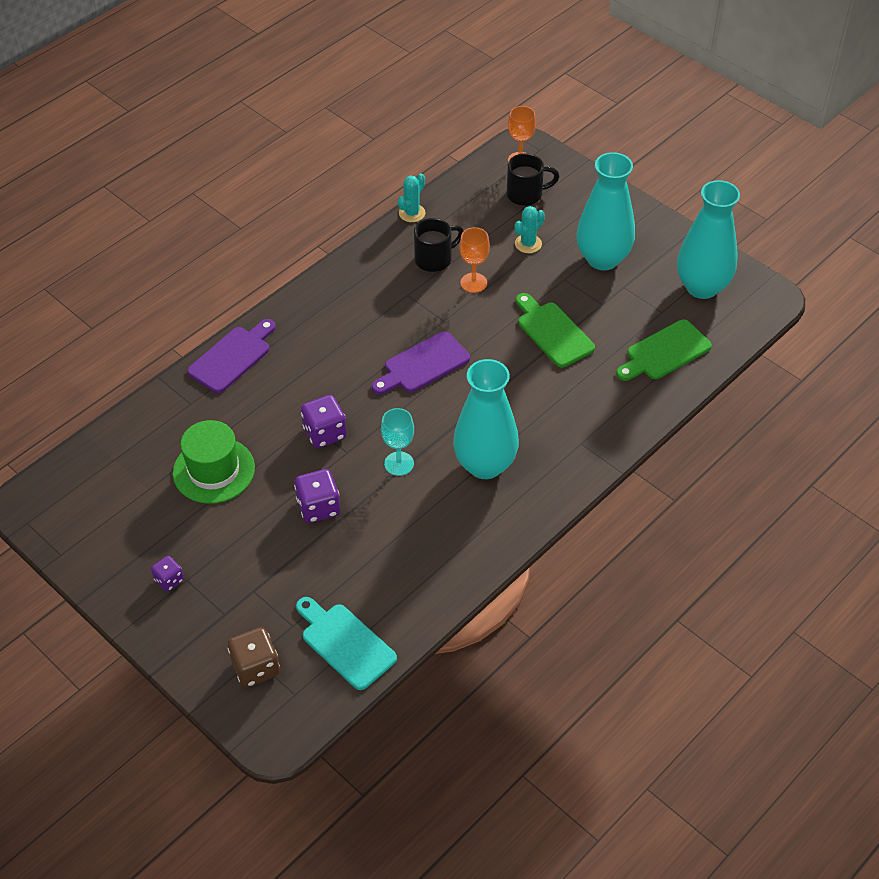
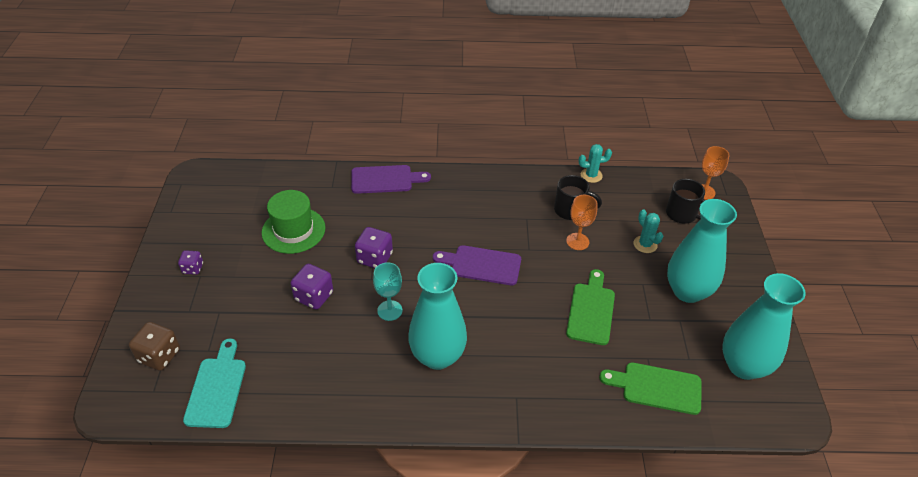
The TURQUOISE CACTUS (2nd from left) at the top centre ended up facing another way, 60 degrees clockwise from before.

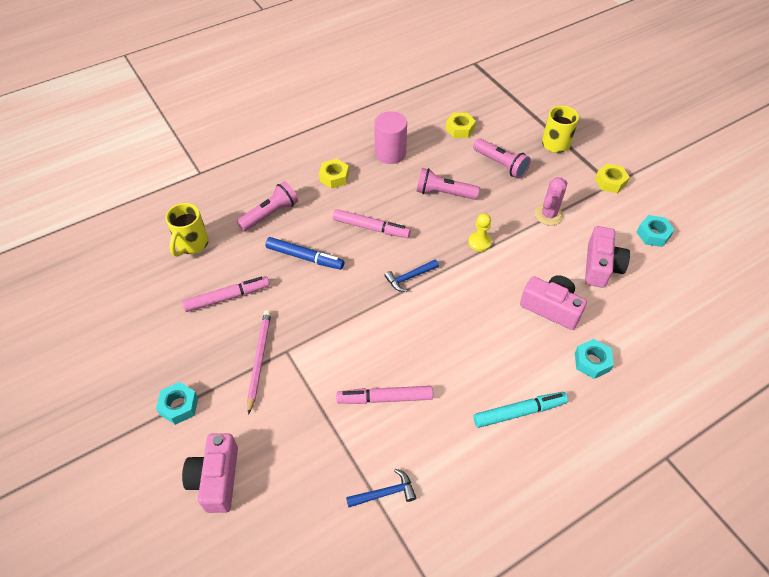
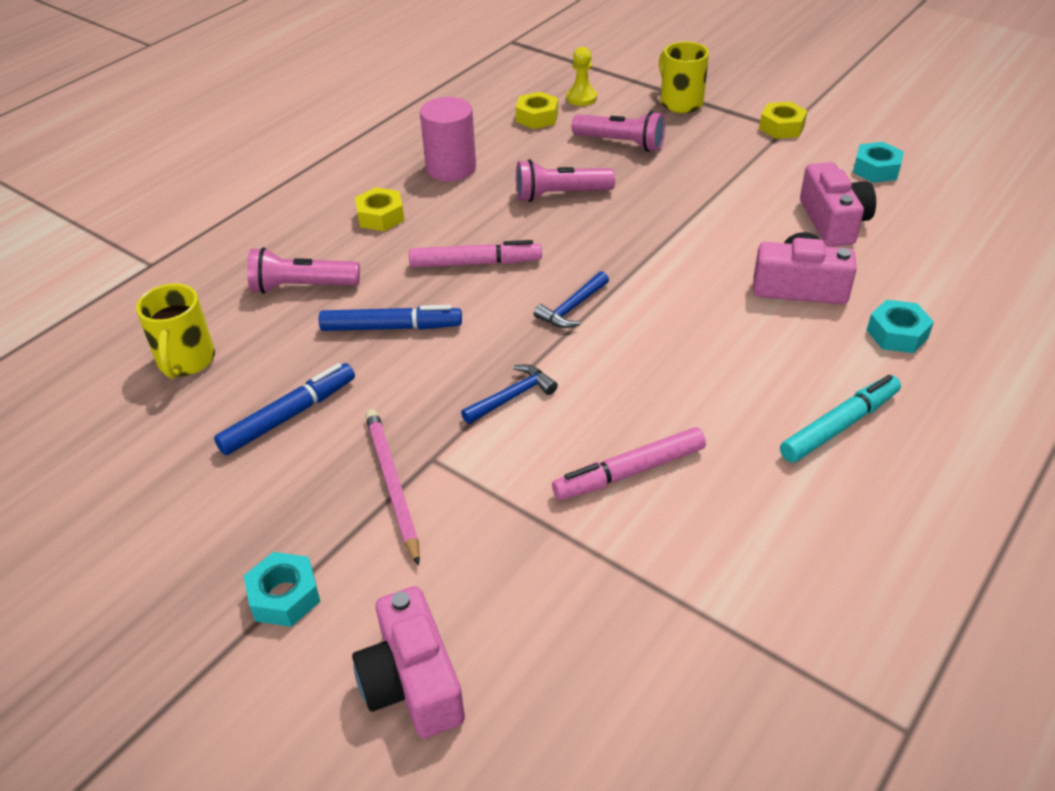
The second view lost the PINK CACTUS at the middle right. The BLUE HAMMER (1st from left) ended up elsewhere, having gone from the bottom centre to the centre. The YELLOW PAWN ended up elsewhere, having gone from the centre to the top centre. What was the PINK MARKER (1st from left) at the middle left turned into the BLUE MARKER (1st from left) at the middle left. The PINK FLASHLIGHT (1st from left) at the centre ended up facing another way, 120 degrees counterclockwise from before.

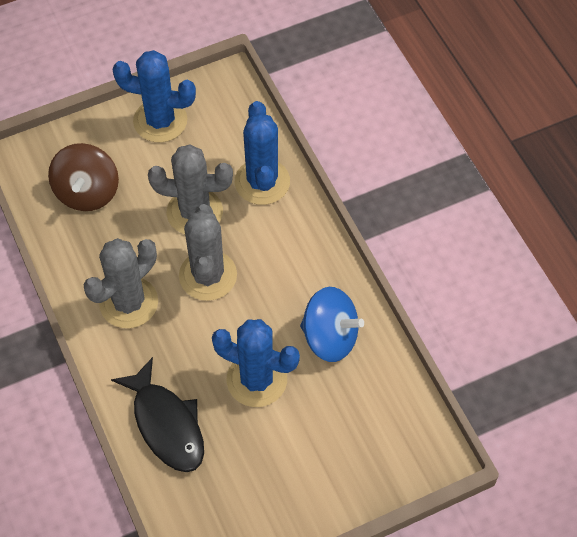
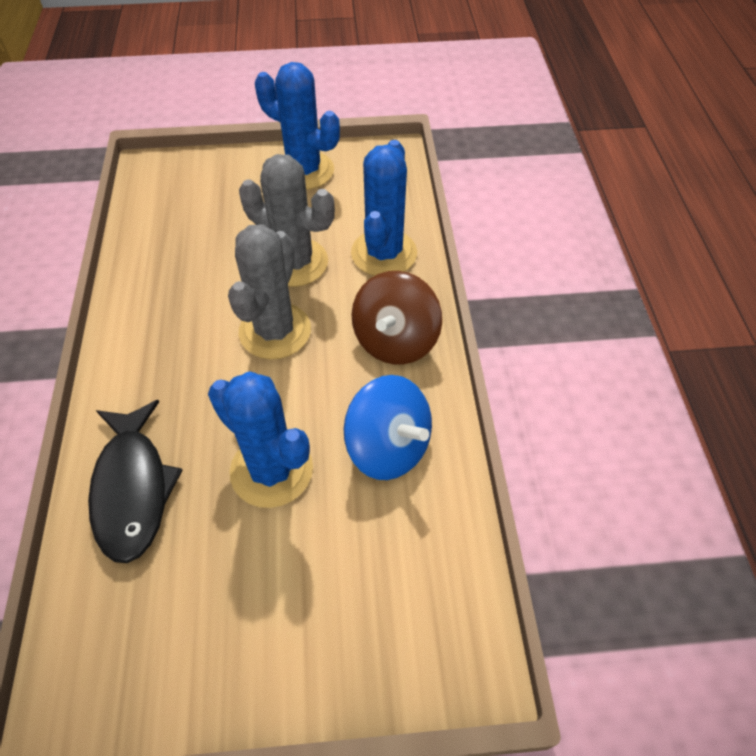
The second view lost the GREY CACTUS (1st from left) at the middle left. The BROWN SPINNING TOP ended up elsewhere, having gone from the top left to the centre.

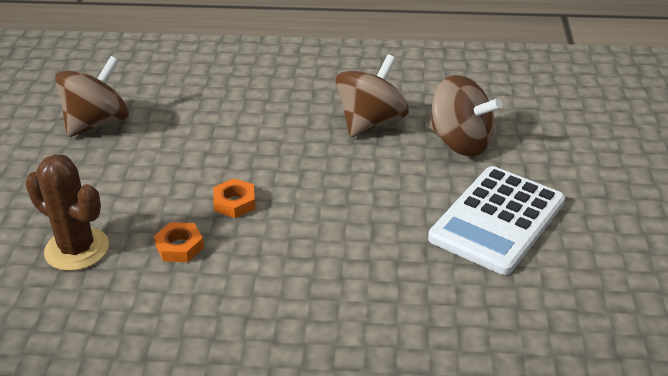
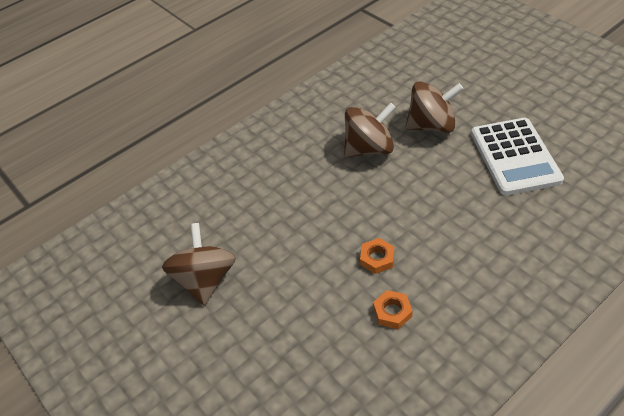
The second view lost the BROWN CACTUS at the middle left. The BROWN SPINNING TOP (2nd from left) at the top centre ended up facing another way, 75 degrees clockwise from before.

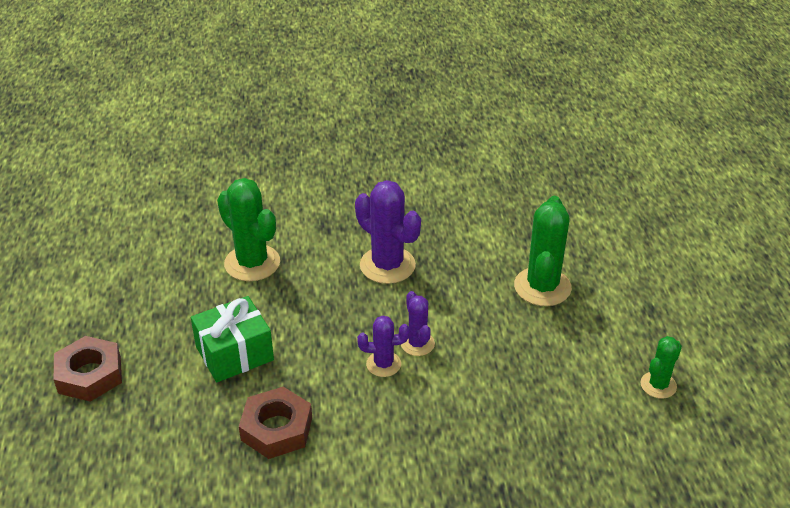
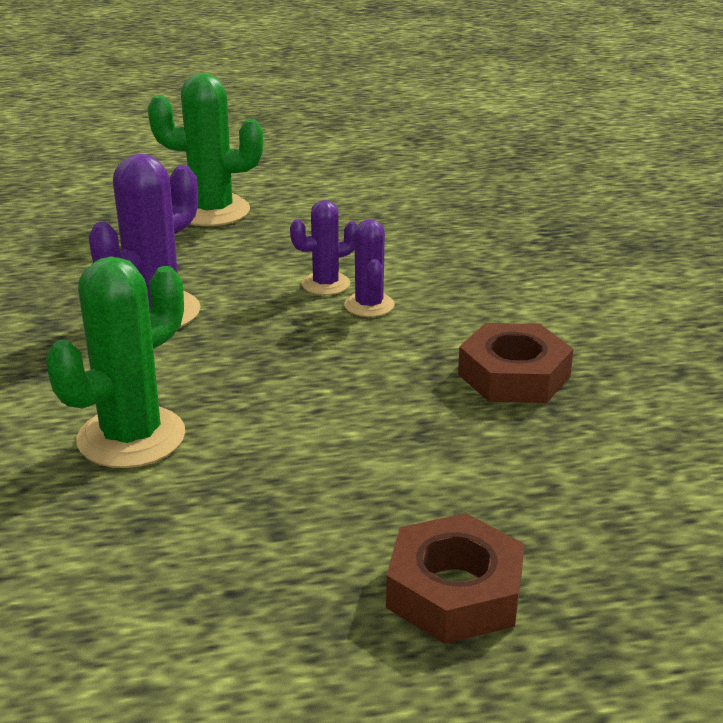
The second view lost the GREEN GIFT at the bottom left. The second view lost the GREEN CACTUS (3rd from left) at the bottom right.

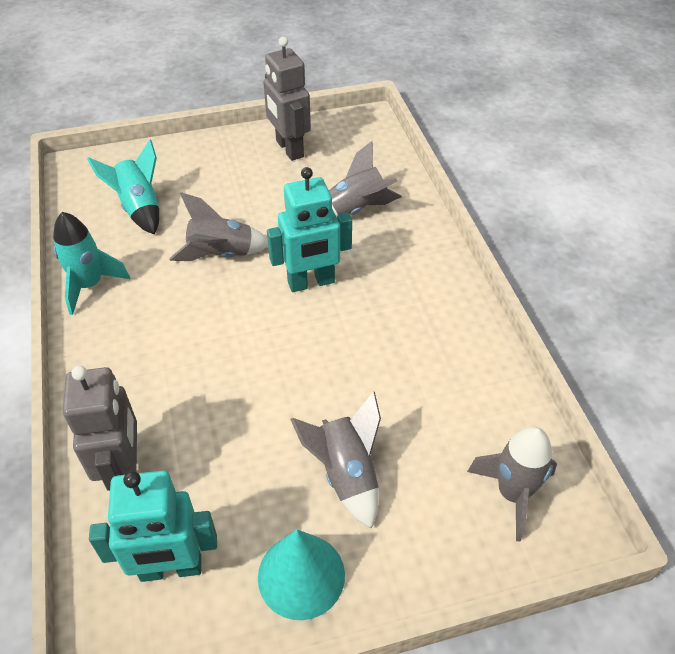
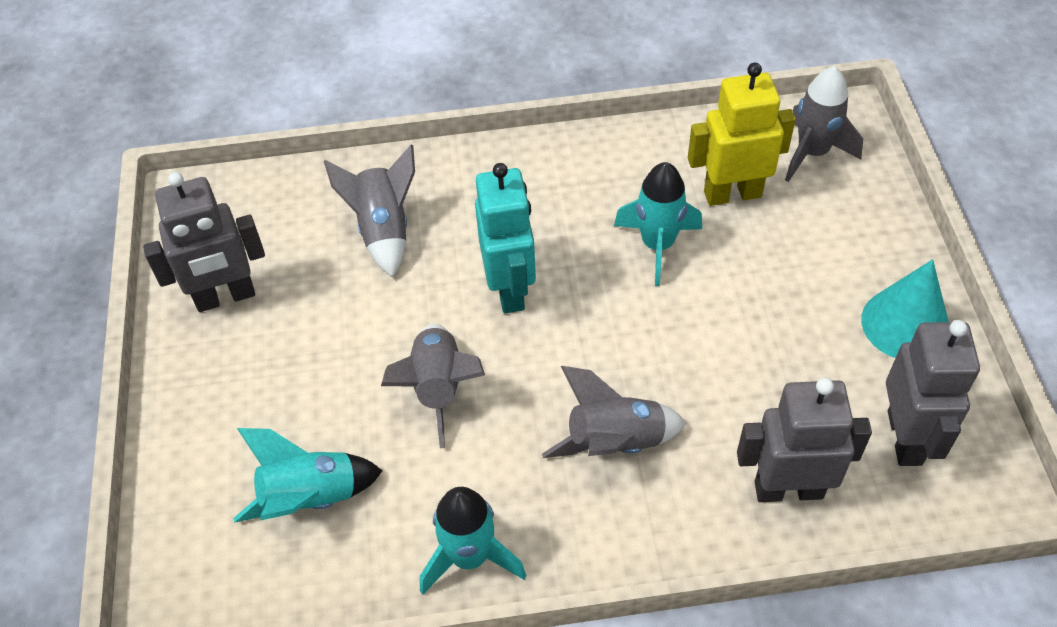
The second view gained the TURQUOISE ROCKET (3rd from left) at the centre. The second view gained the YELLOW ROBOT at the top right. The GREY ROCKET (2nd from left in the first image) ended up elsewhere, having gone from the bottom centre to the centre. What was the TURQUOISE ROBOT (1st from left) at the bottom left turned into the GREY ROBOT (3rd from left) at the middle right.

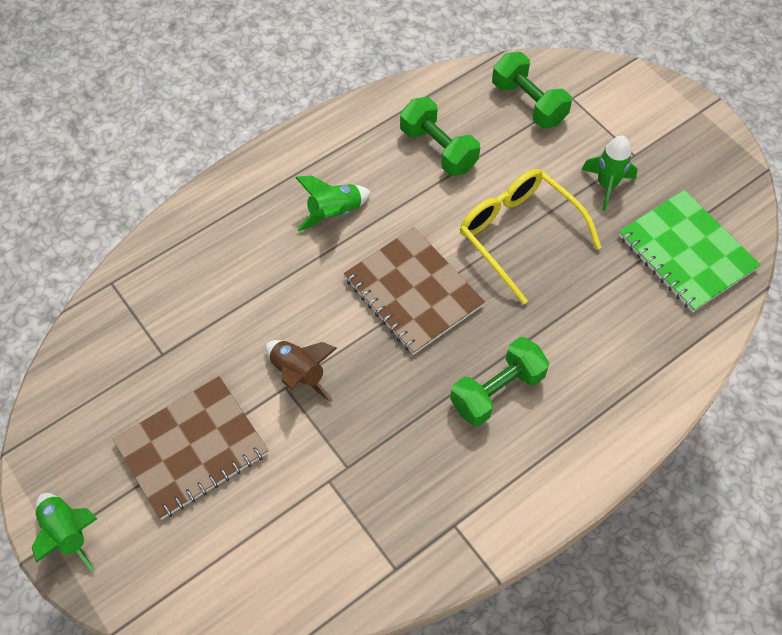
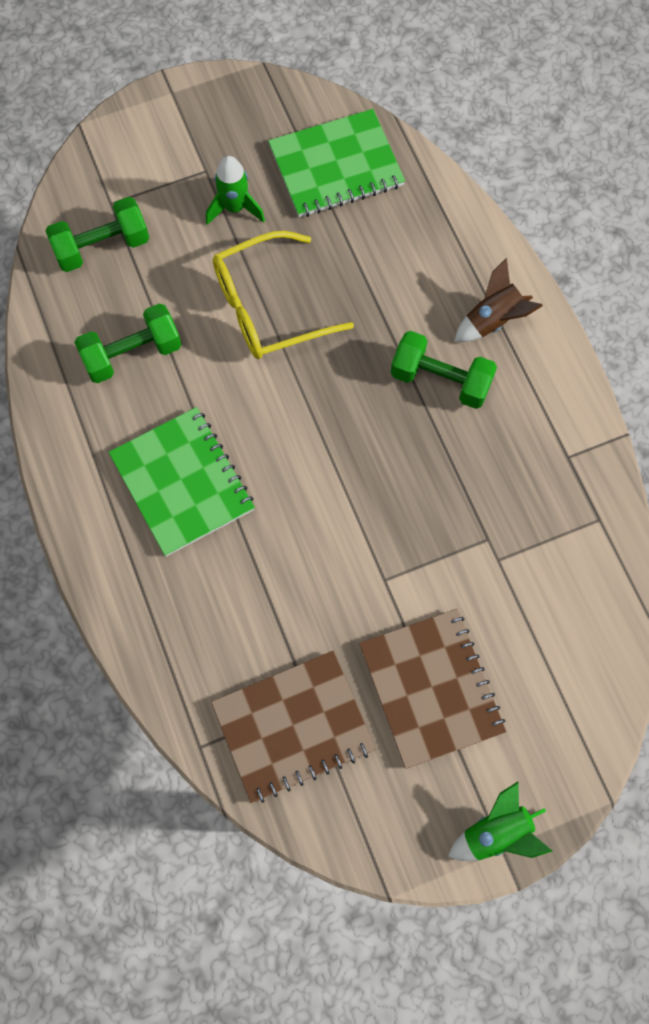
The BROWN ROCKET ended up elsewhere, having gone from the centre to the top right. The BROWN NOTEBOOK (2nd from left in the first image) ended up elsewhere, having gone from the centre to the bottom centre. Where the GREEN ROCKET (2nd from left) stood at the top centre, the GREEN NOTEBOOK (1st from left) came to stand at the middle left. The GREEN DUMBBELL (2nd from left in the first image) at the centre ended up facing another way, 45 degrees counterclockwise from before.

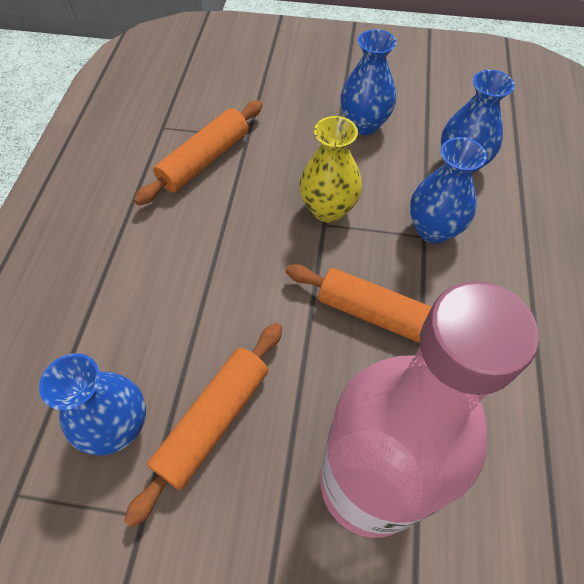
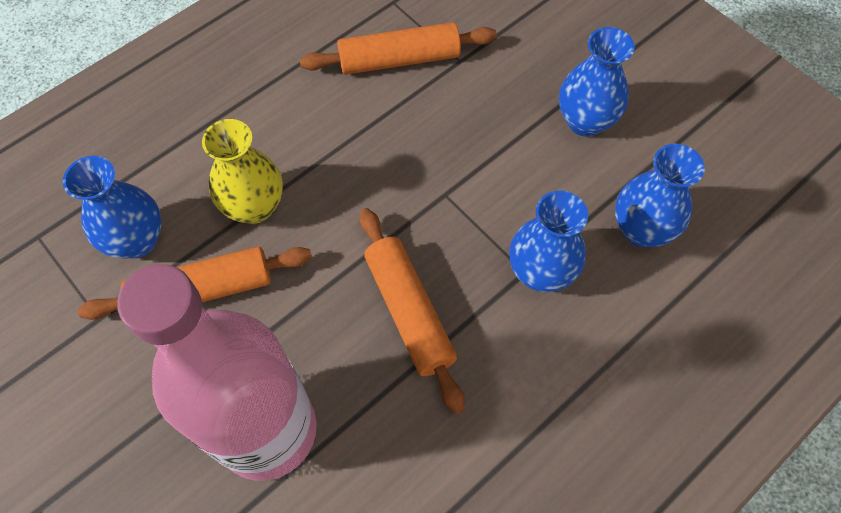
The YELLOW VASE ended up elsewhere, having gone from the top centre to the middle left.

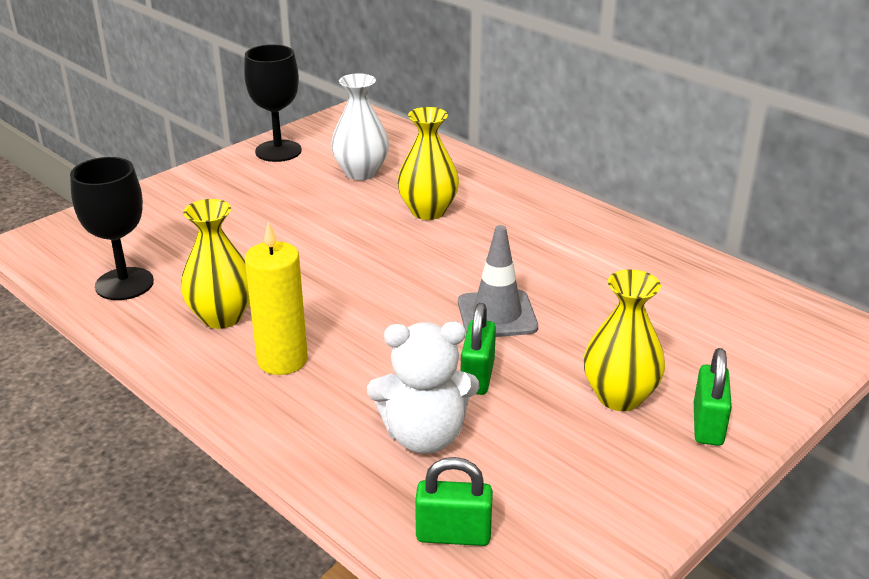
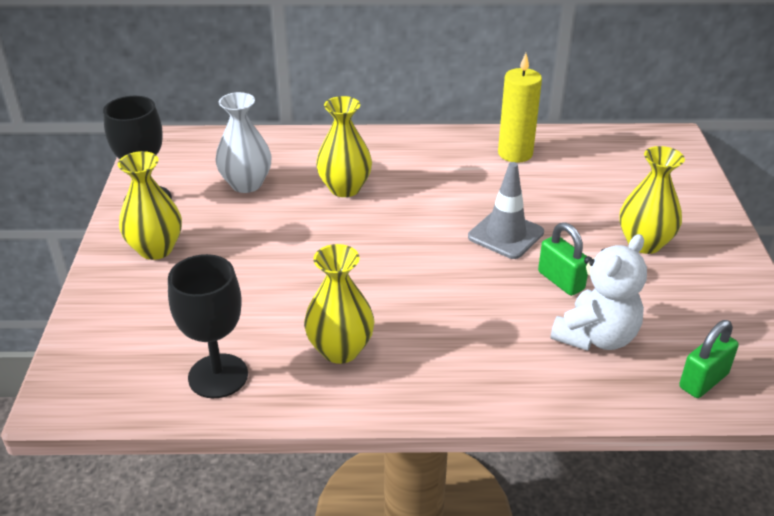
The second view lost the GREEN PADLOCK (3rd from left) at the bottom right. The second view gained the YELLOW VASE (1st from left) at the middle left. The YELLOW CANDLE ended up elsewhere, having gone from the middle left to the top right.

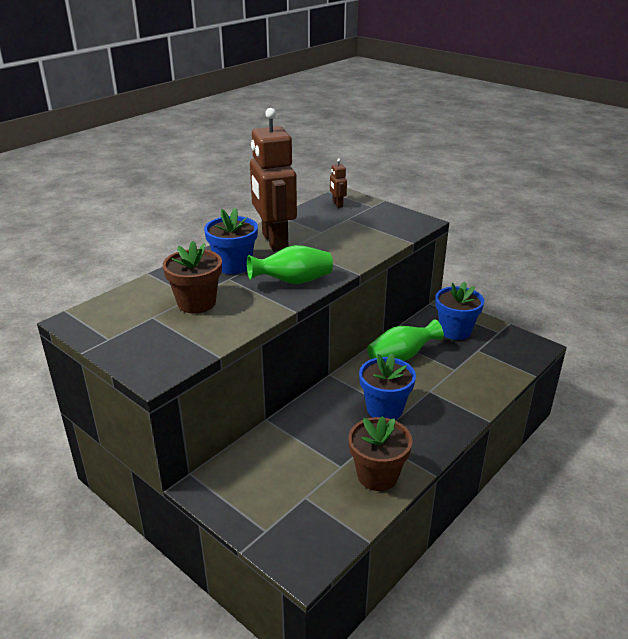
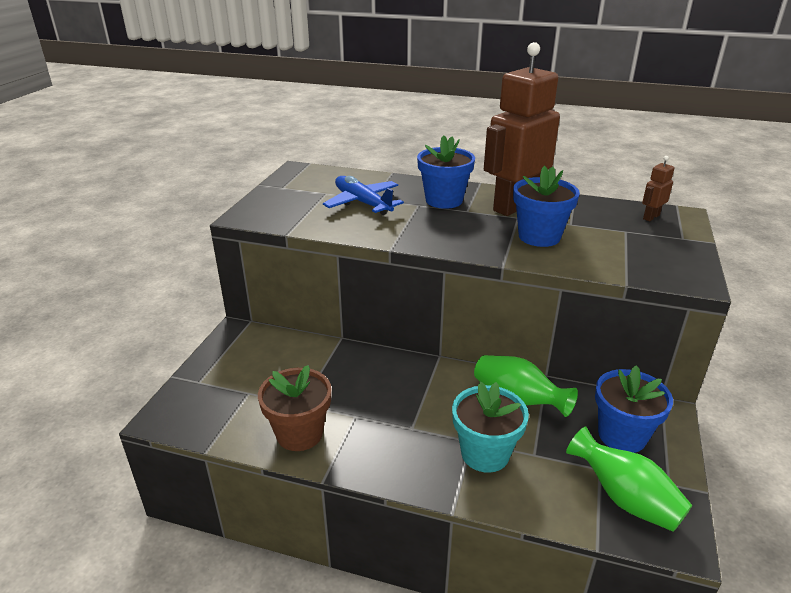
The second view gained the TURQUOISE FLOWER POT at the bottom centre. The GREEN VASE (1st from left in the first image) ended up elsewhere, having gone from the centre to the bottom right. The BLUE FLOWER POT (2nd from left) ended up elsewhere, having gone from the centre to the middle right. Where the BROWN FLOWER POT (1st from left) stood at the middle left, the BLUE PLANE came to stand at the top centre.

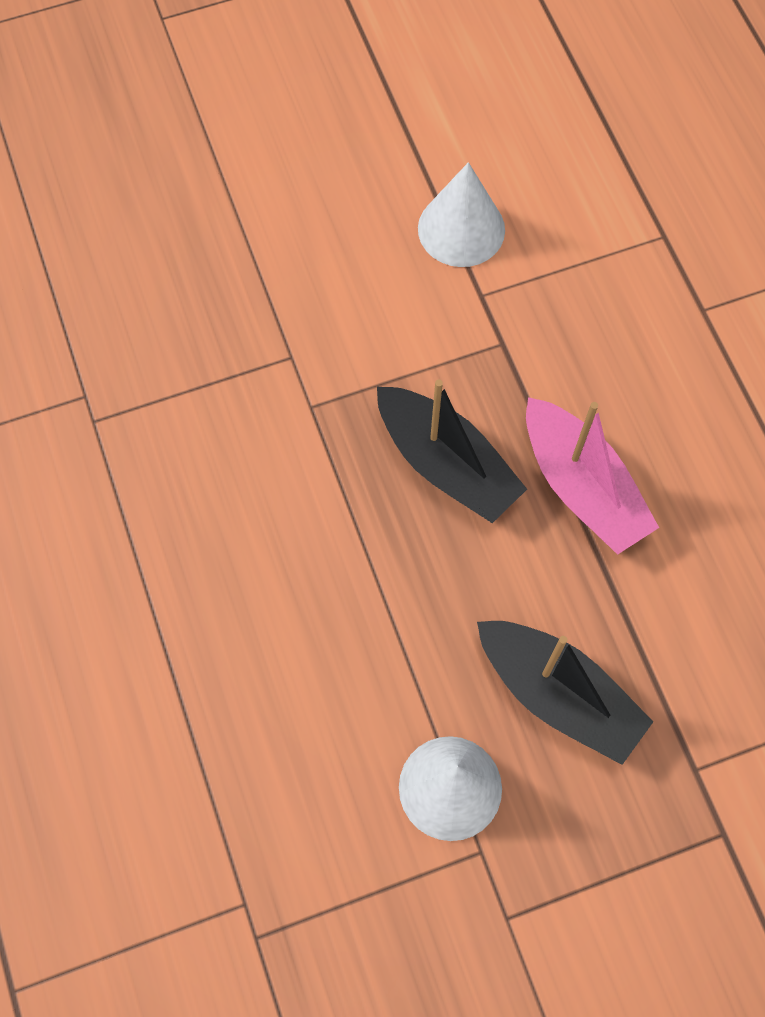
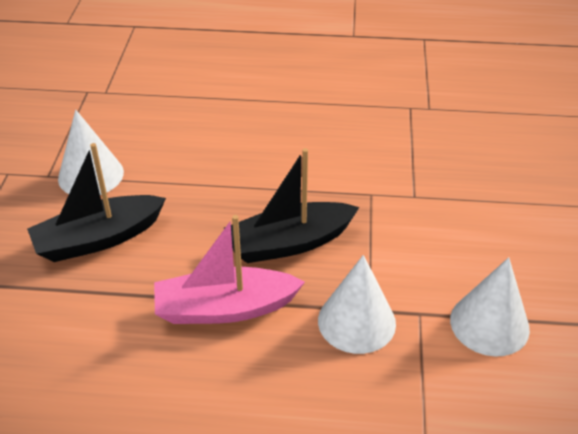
The second view gained the WHITE CONE (2nd from left) at the bottom centre.

